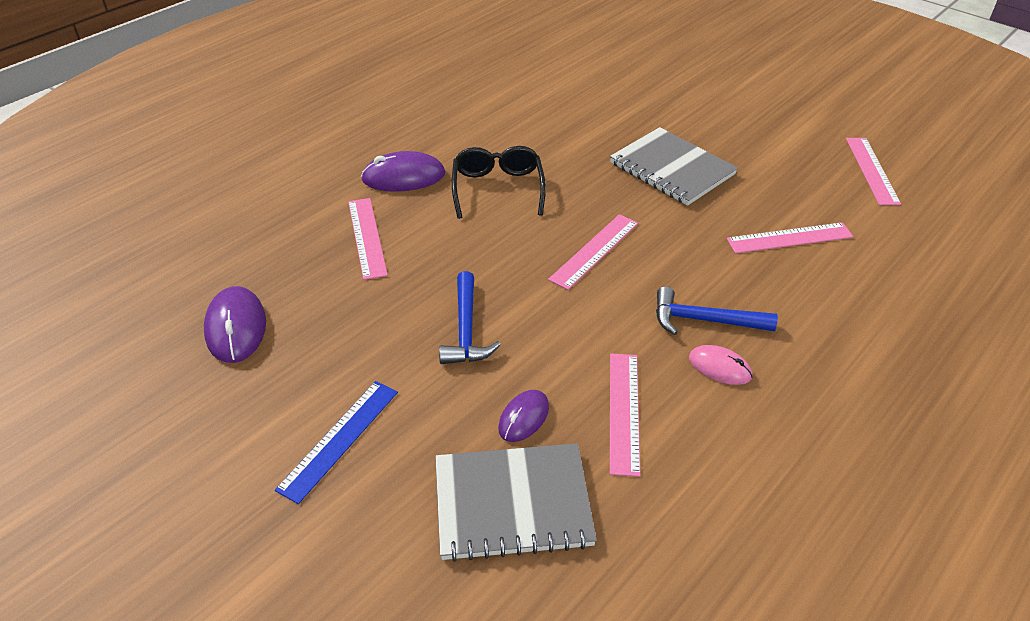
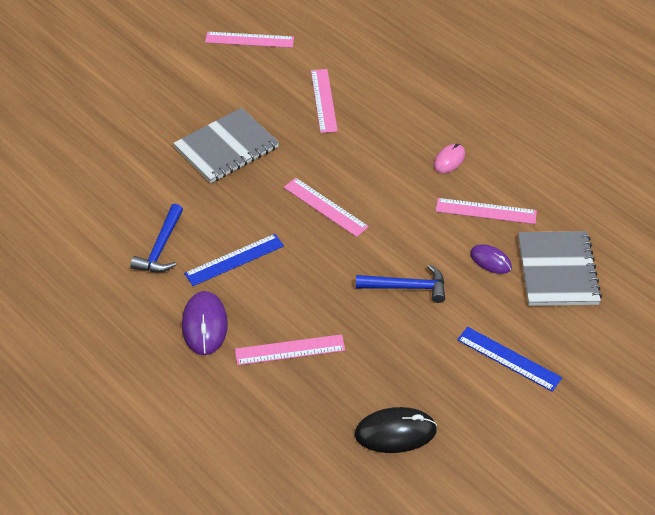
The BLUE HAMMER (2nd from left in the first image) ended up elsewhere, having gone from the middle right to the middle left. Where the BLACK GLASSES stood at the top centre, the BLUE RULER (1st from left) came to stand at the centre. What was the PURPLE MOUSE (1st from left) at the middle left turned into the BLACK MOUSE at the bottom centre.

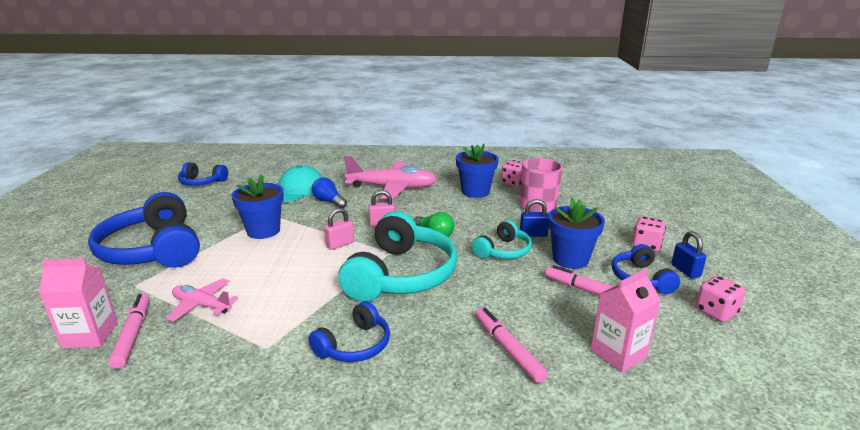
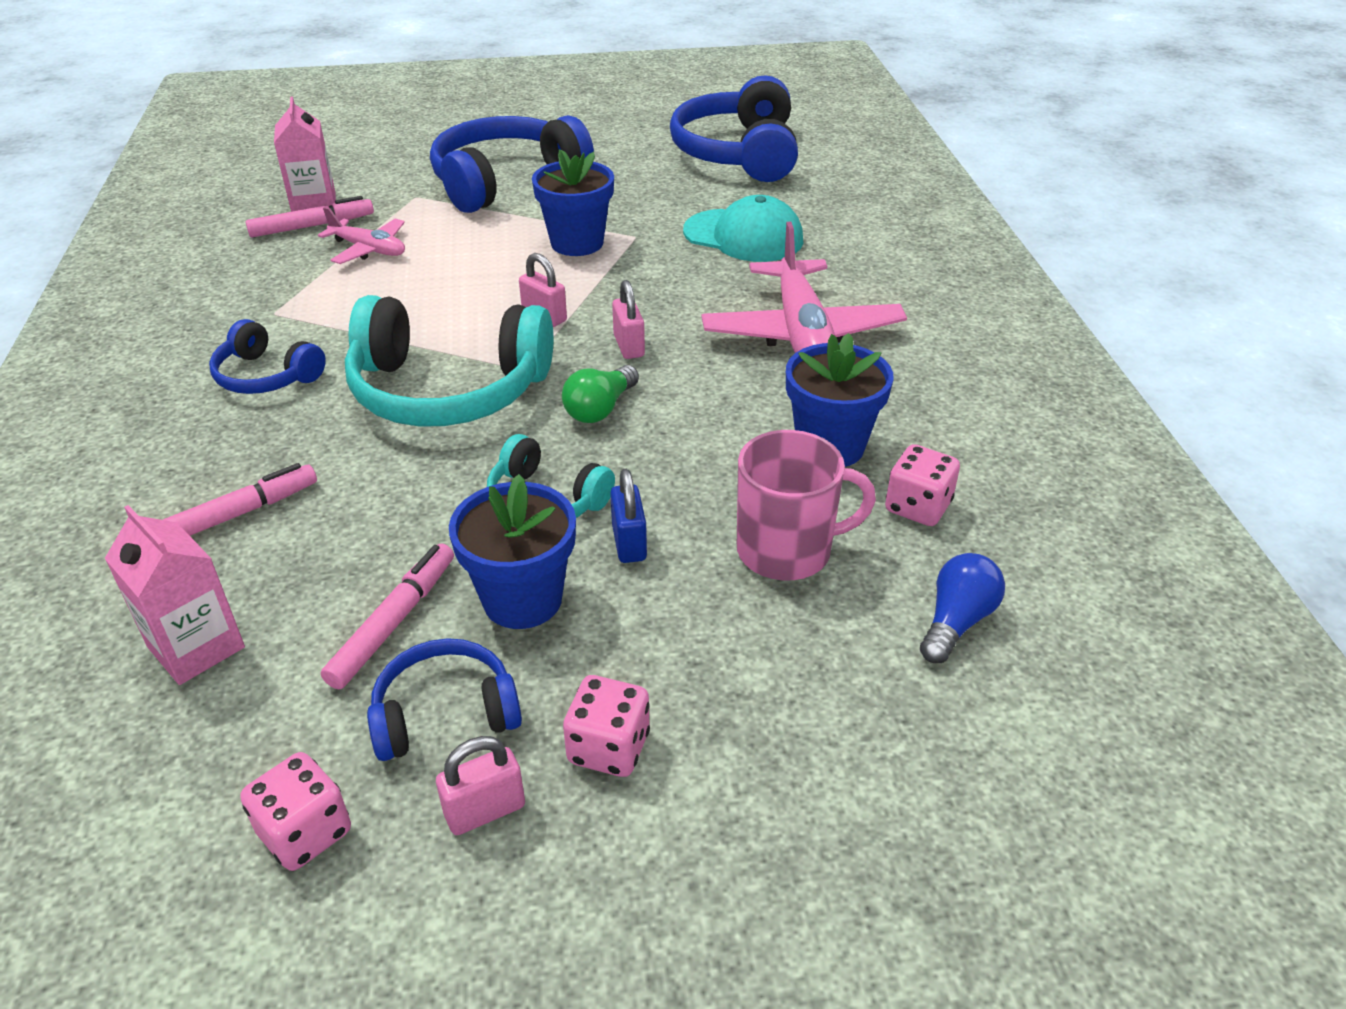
The BLUE LIGHT BULB ended up elsewhere, having gone from the centre to the middle right. What was the BLUE PADLOCK (2nd from left) at the middle right turned into the PINK PADLOCK (1st from left) at the bottom centre. The PINK PLANE (1st from left) at the bottom left ended up facing another way, 105 degrees clockwise from before. The size of the BLUE HEADPHONES (2nd from left in the first image) at the middle left changed by a factor of 1.89.

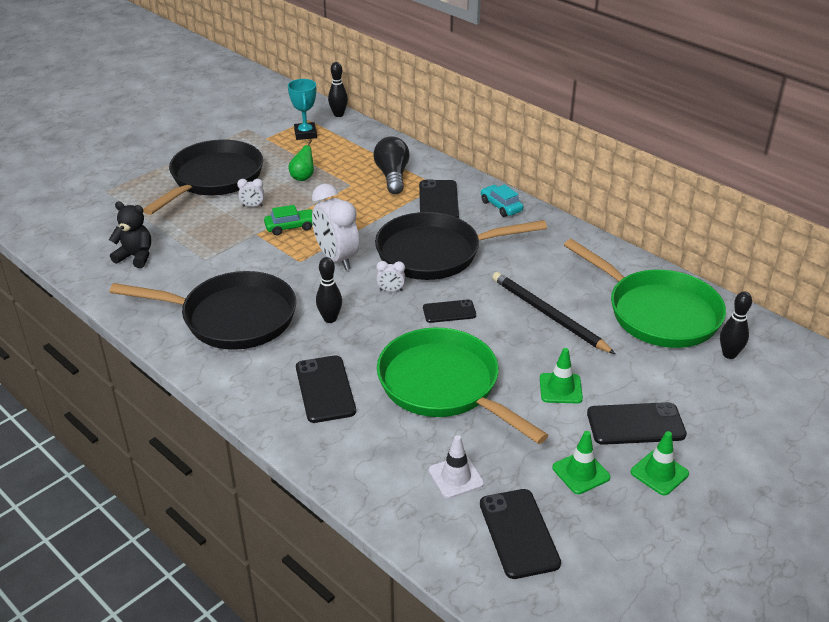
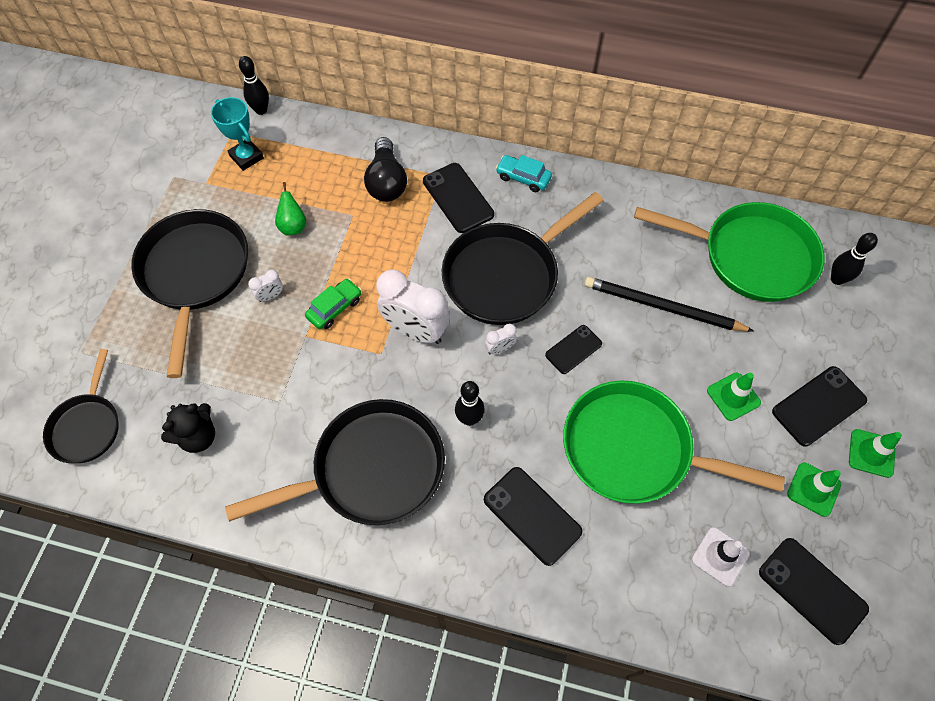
The second view gained the BLACK PAN (1st from left) at the middle left. The BLACK TEDDY BEAR at the middle left ended up facing another way, 150 degrees clockwise from before. The BLACK LIGHT BULB at the top centre ended up facing another way, 150 degrees counterclockwise from before.

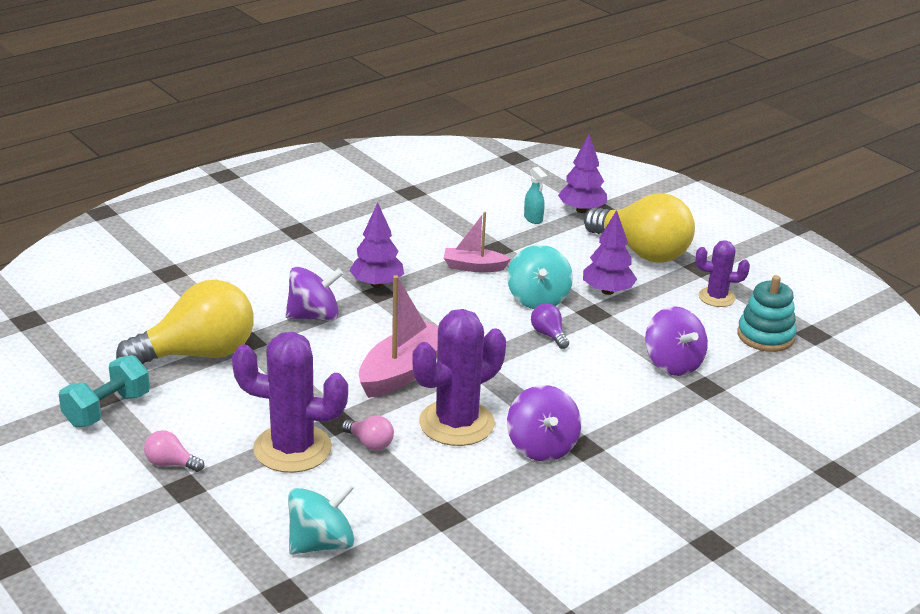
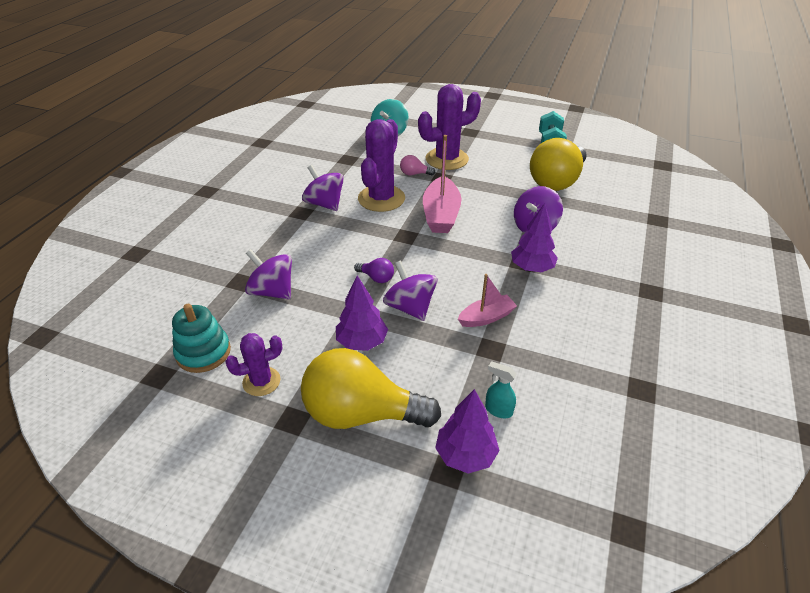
The second view lost the PINK LIGHT BULB (1st from left) at the bottom left. What was the TURQUOISE SPINNING TOP (2nd from left) at the centre turned into the PURPLE SPINNING TOP (3rd from left) at the centre.

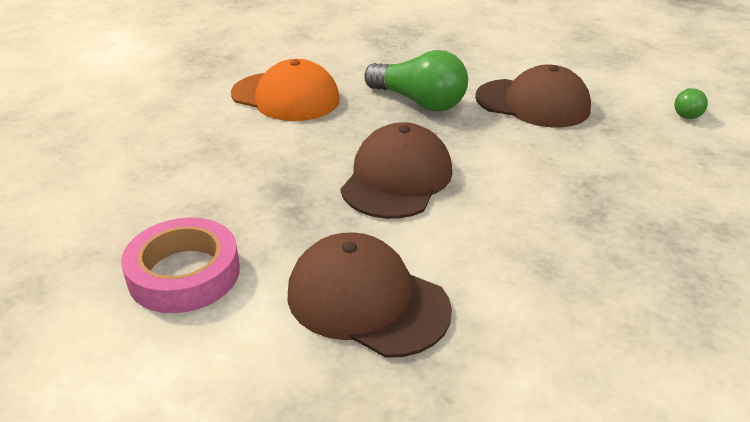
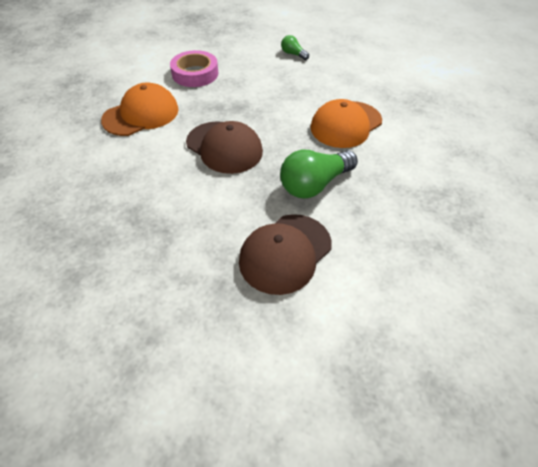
The GREEN LIGHT BULB (2nd from left in the first image) ended up elsewhere, having gone from the top right to the top centre. What was the BROWN CAP (1st from left) at the bottom centre turned into the ORANGE CAP (1st from left) at the top left.

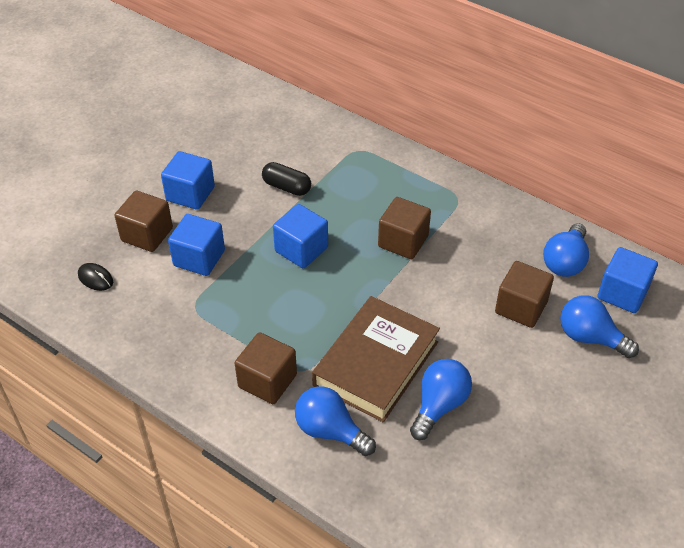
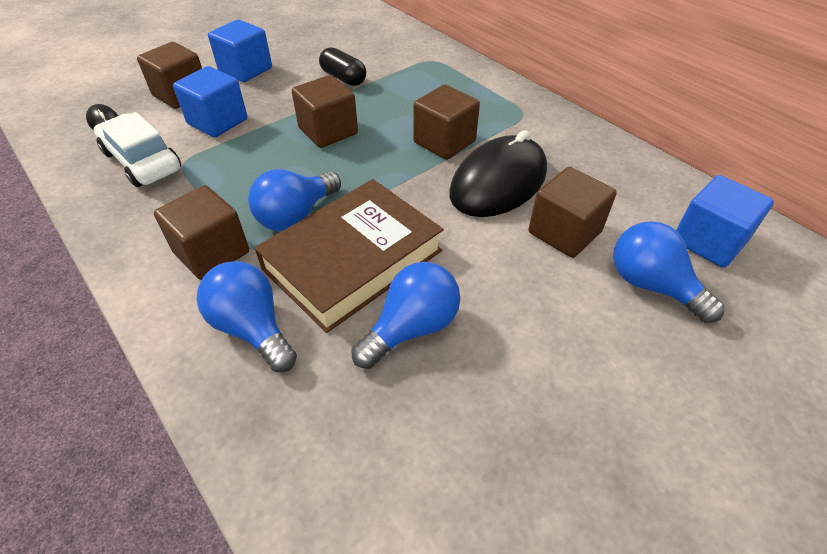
The second view gained the WHITE CAR at the top left. The second view gained the BLACK MOUSE (2nd from left) at the top centre. The BLUE LIGHT BULB (3rd from left in the first image) ended up elsewhere, having gone from the middle right to the centre. What was the BLUE CUBE (3rd from left) at the centre turned into the BROWN CUBE (3rd from left) at the top centre.

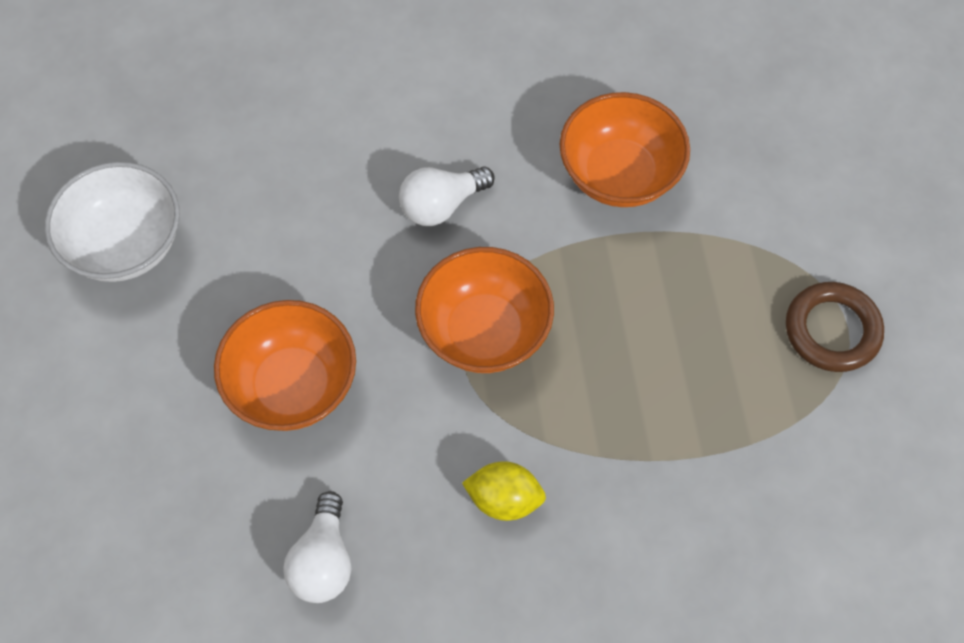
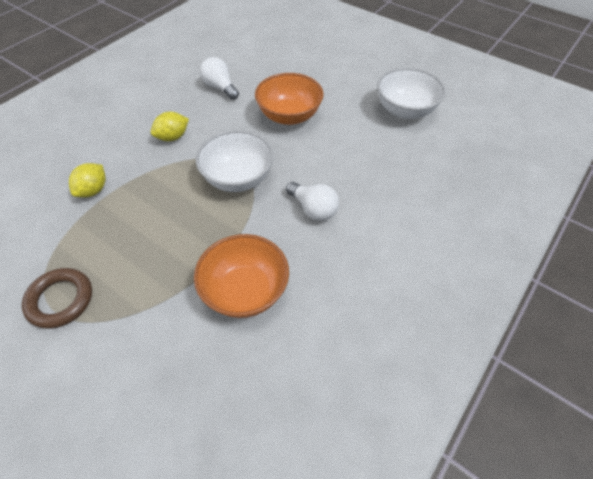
The second view gained the YELLOW LEMON (1st from left) at the middle left. What was the ORANGE BOWL (2nd from left) at the centre turned into the WHITE BOWL (1st from left) at the centre. The WHITE LIGHT BULB (2nd from left) at the top centre ended up facing another way, 120 degrees clockwise from before.

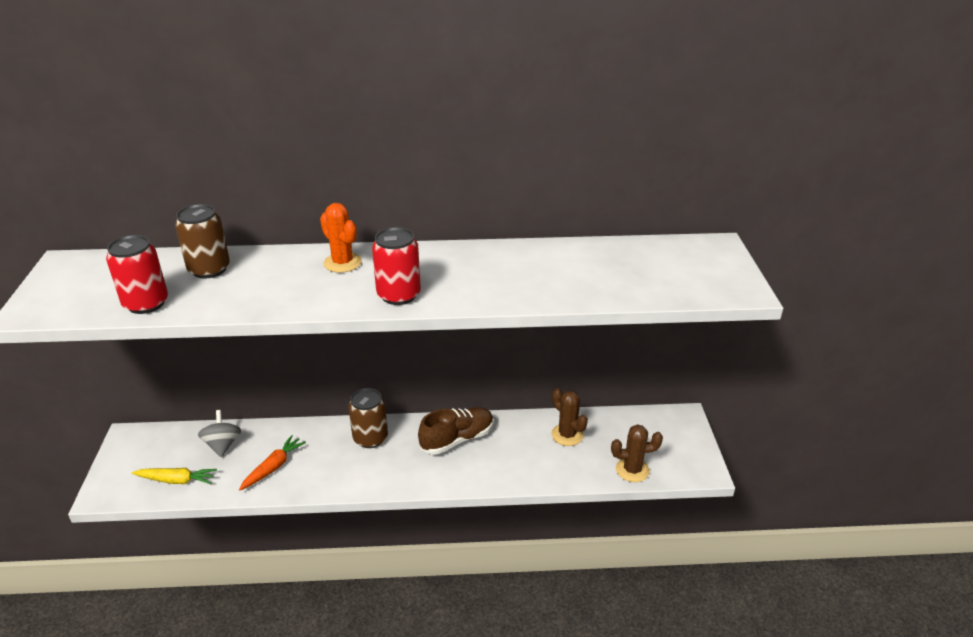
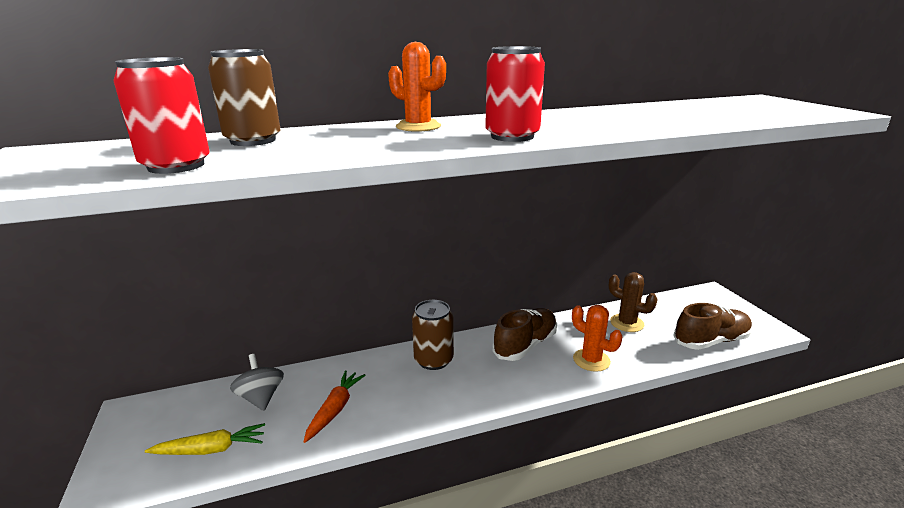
The second view gained the ORANGE CACTUS (2nd from left) at the centre. Where the BROWN CACTUS (2nd from left) stood at the bottom centre, the BROWN SHOE (2nd from left) came to stand at the middle right.

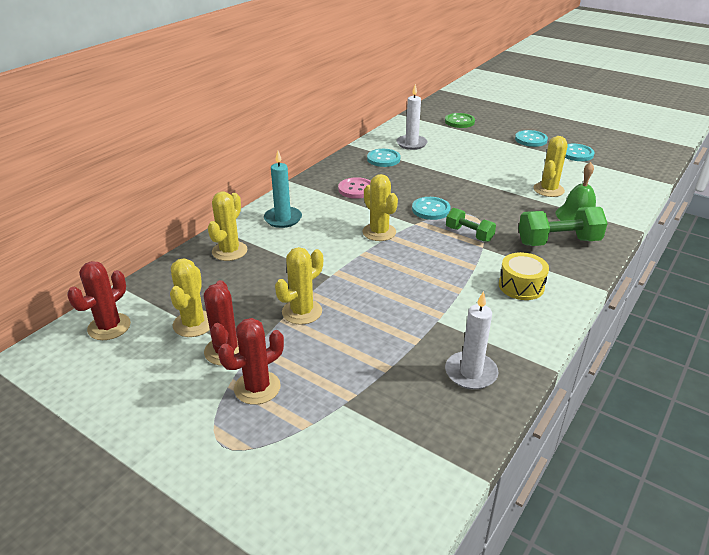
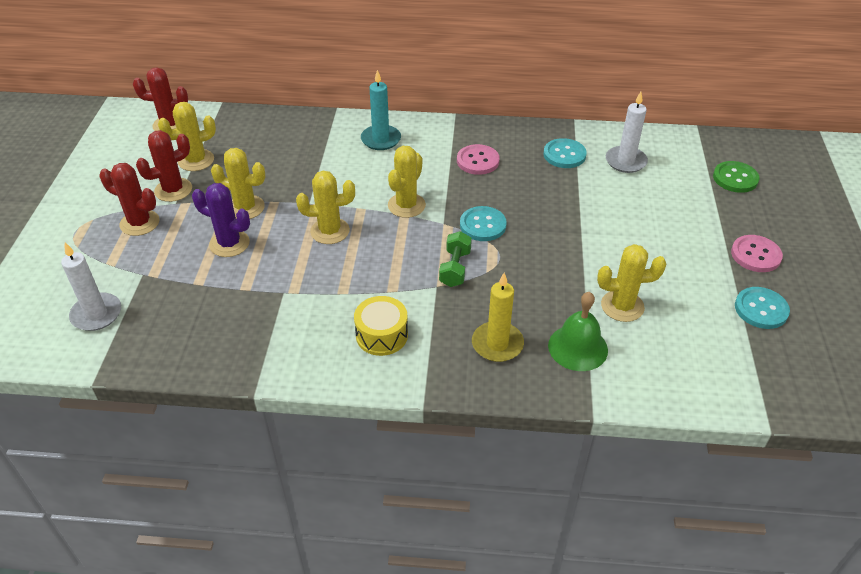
The second view gained the PURPLE CACTUS at the middle left. The YELLOW CACTUS (2nd from left in the first image) ended up elsewhere, having gone from the middle left to the centre. The WHITE CANDLE (2nd from left in the first image) ended up elsewhere, having gone from the centre to the middle left. Where the GREEN DUMBBELL (2nd from left) stood at the middle right, the YELLOW CANDLE came to stand at the centre. What was the TURQUOISE BUTTON (3rd from left) at the top right turned into the PINK BUTTON (2nd from left) at the middle right.

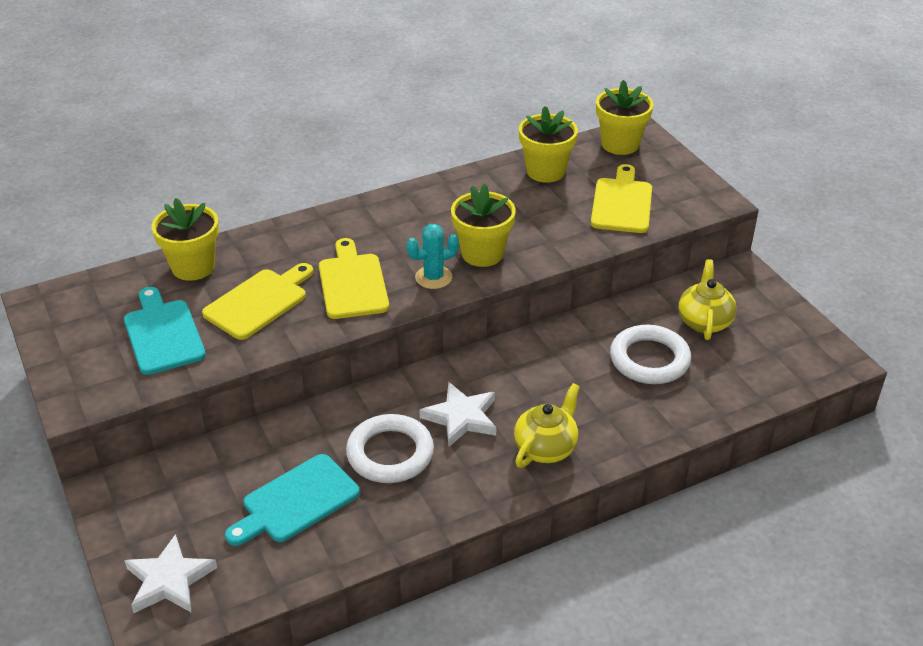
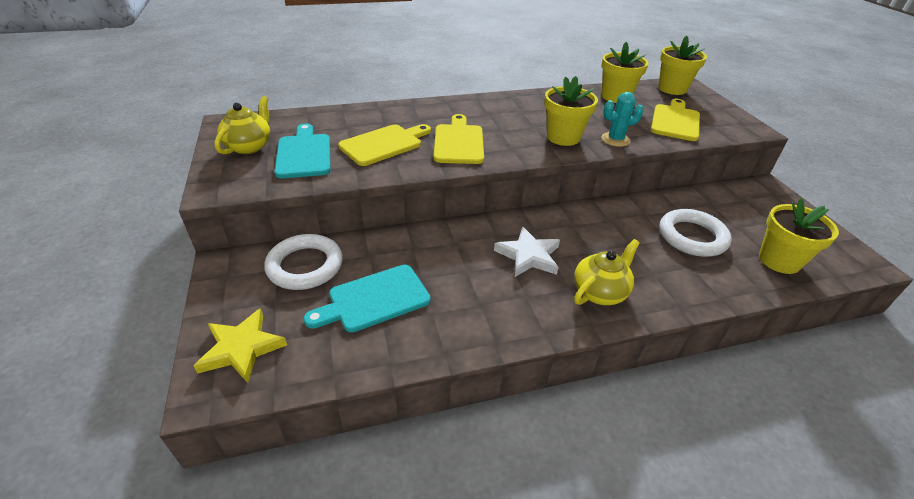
The YELLOW FLOWER POT (1st from left in the first image) ended up elsewhere, having gone from the middle left to the middle right. The WHITE RING (1st from left) ended up elsewhere, having gone from the bottom centre to the middle left. The TURQUOISE CACTUS ended up elsewhere, having gone from the centre to the top right. The YELLOW TEAPOT (2nd from left in the first image) ended up elsewhere, having gone from the middle right to the top left. What was the WHITE STAR (1st from left) at the bottom left turned into the YELLOW STAR at the bottom left.

